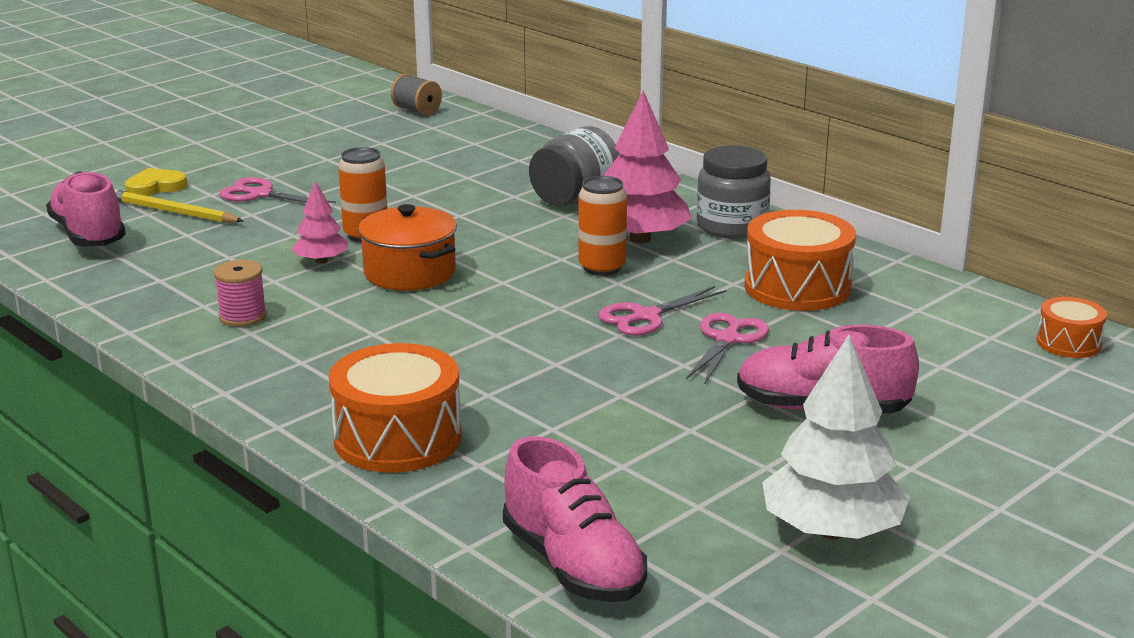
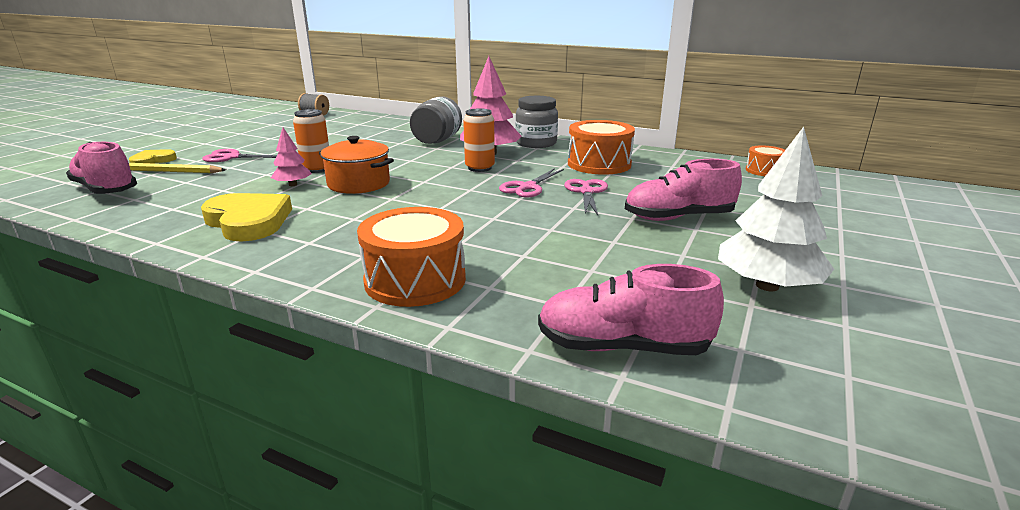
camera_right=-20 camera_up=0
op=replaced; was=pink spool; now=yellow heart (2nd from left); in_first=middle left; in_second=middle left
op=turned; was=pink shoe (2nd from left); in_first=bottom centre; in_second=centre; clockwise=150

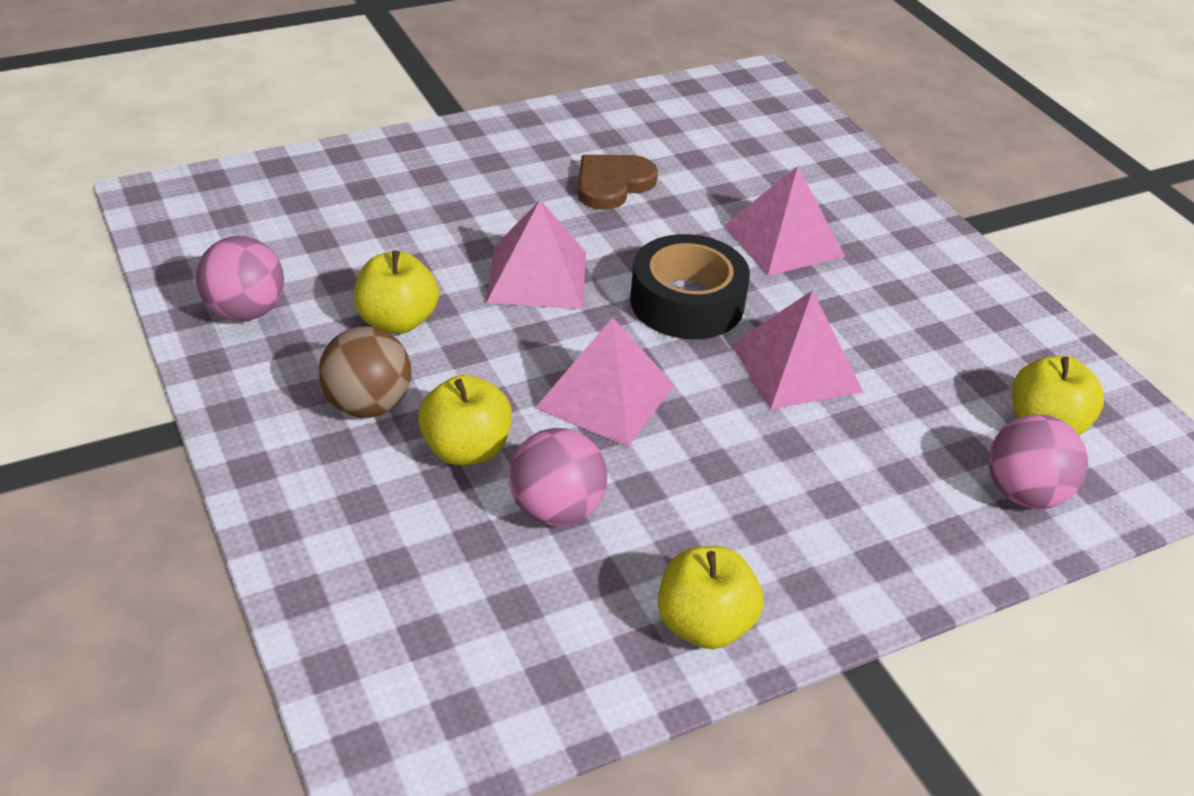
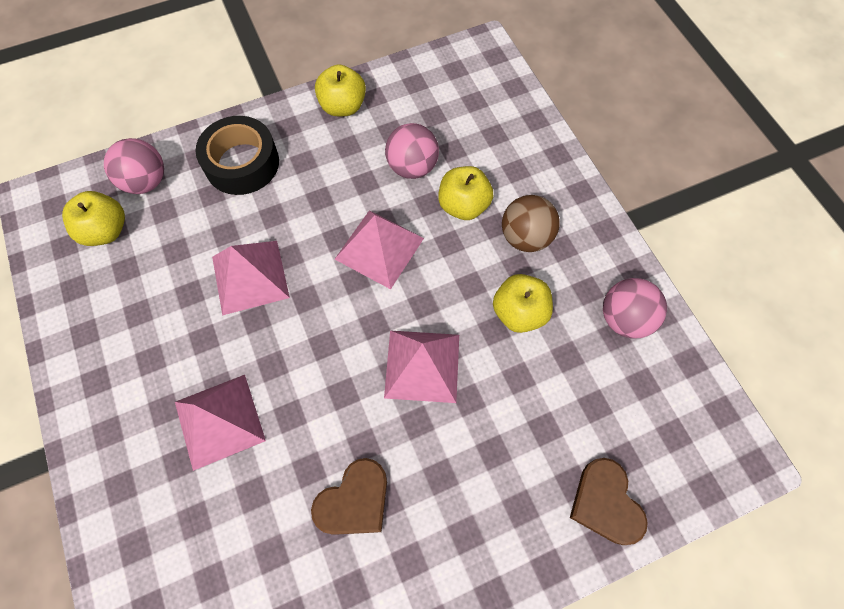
camera_right=-175 camera_up=25
op=moved; was=black tape; in_first=centre; in_second=top left
op=added; now=brown heart (2nd from left); in_second=bottom right

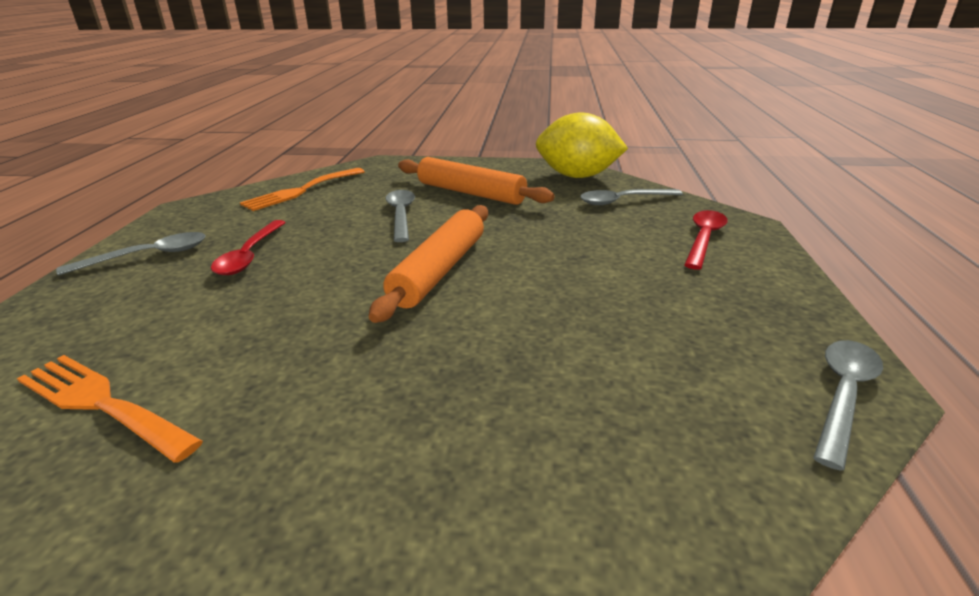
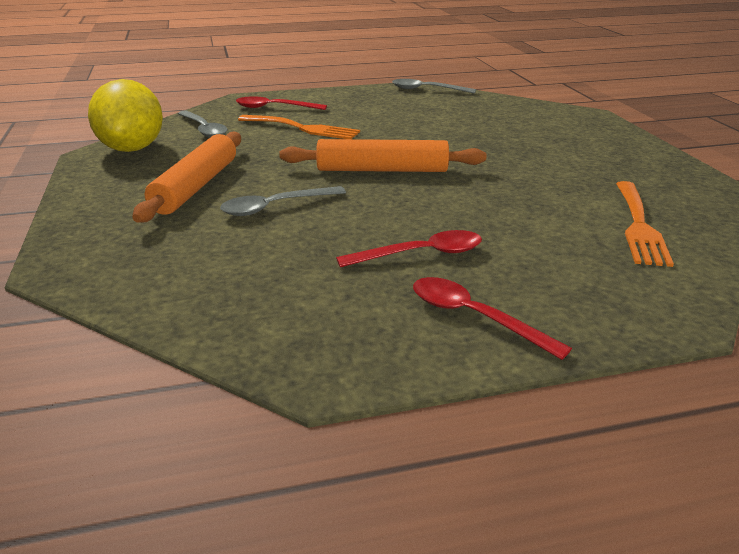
camera_right=-110 camera_up=0
op=moved; was=orange fork (2nd from left in the first image); now=orange fork (1st from left); in_first=top left; in_second=top centre
op=recoloured; was=grey spoon (1st from left); now=red spoon (3rd from left); in_first=middle left; in_second=centre

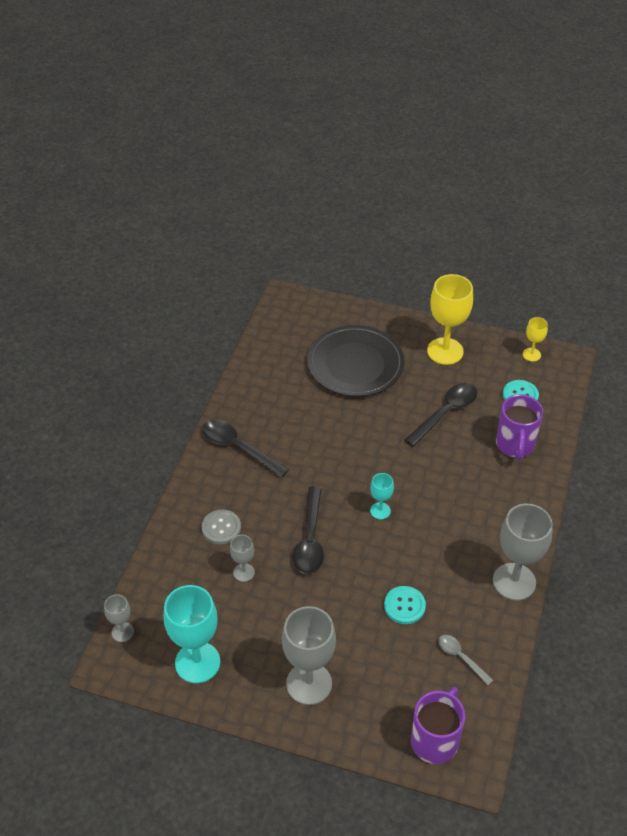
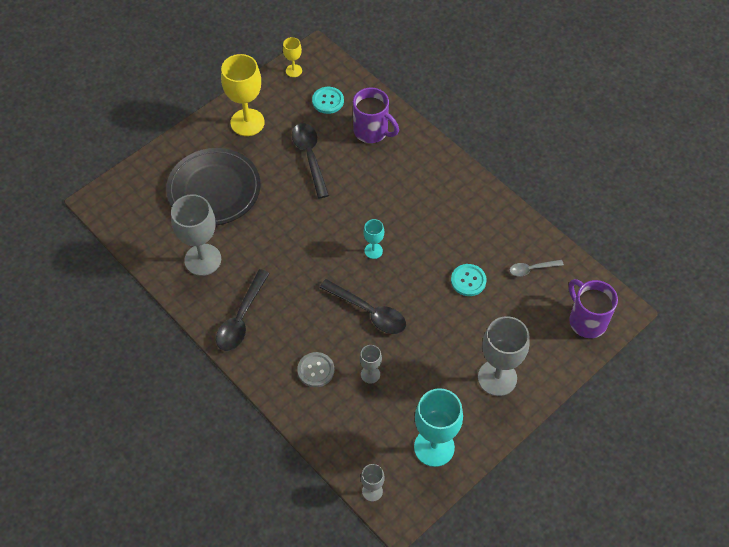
camera_right=-60 camera_up=10
op=turned; was=black spoon (1st from left); in_first=centre; in_second=centre; clockwise=-45
op=moved; was=grey goblet (4th from left in the first image); now=grey goblet (1st from left); in_first=middle right; in_second=middle left

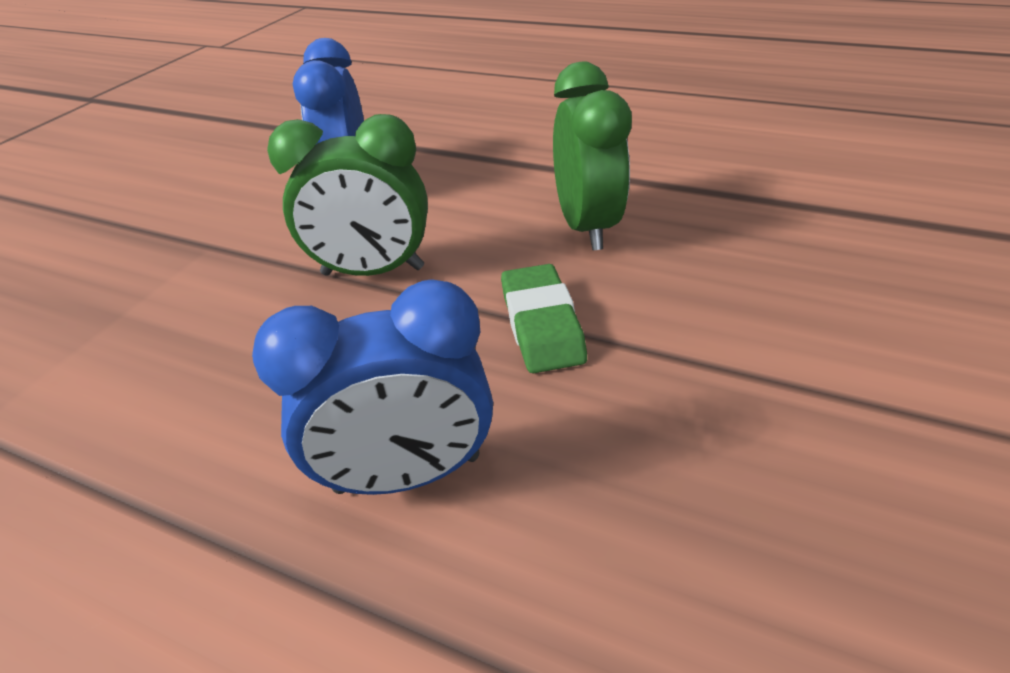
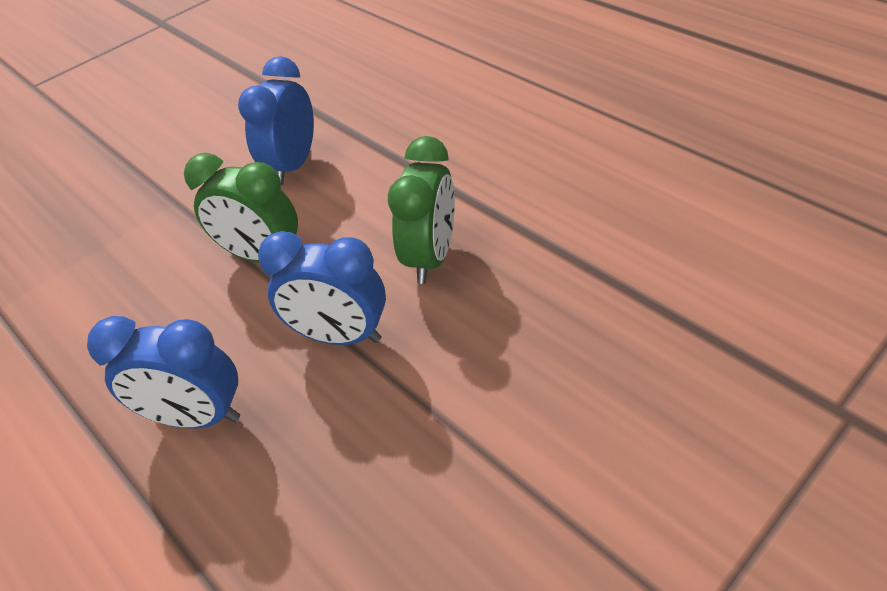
camera_right=25 camera_up=5
op=replaced; was=green eraser; now=blue clock (3rd from left); in_first=centre; in_second=centre

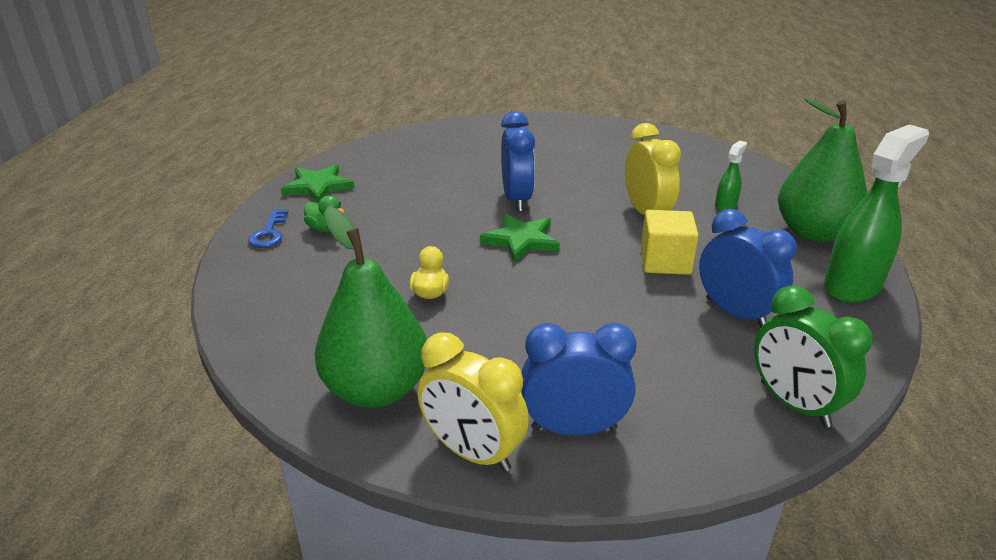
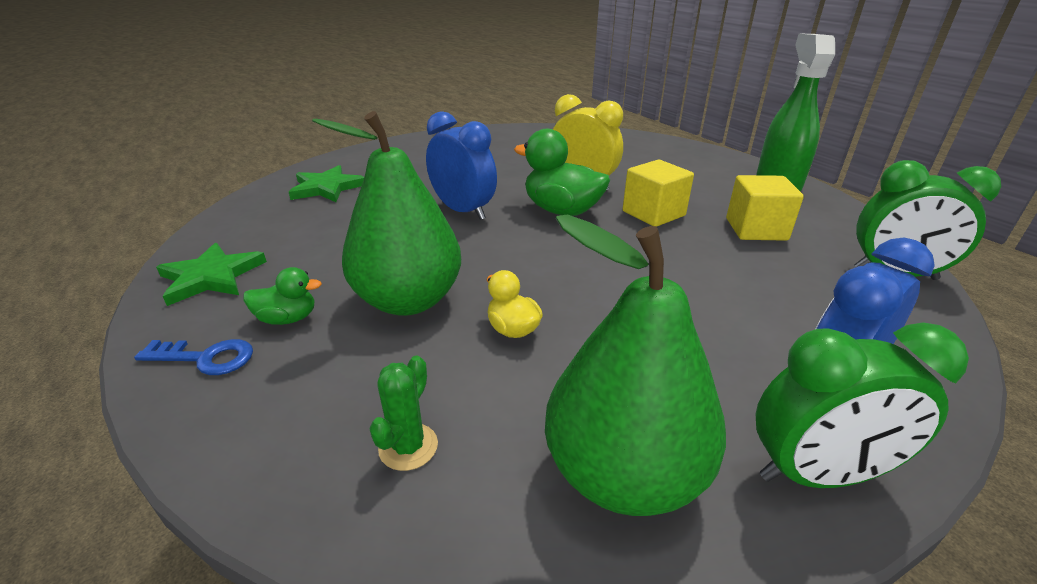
camera_right=-40 camera_up=0
op=moved; was=green pear (2nd from left in the first image); now=green pear (1st from left); in_first=top right; in_second=centre
op=removed; was=green spray bottle (1st from left); in_first=top right
op=turned; was=blue key; in_first=middle left; in_second=middle left; clockwise=-45
op=replaced; was=blue clock (3rd from left); now=yellow cube (2nd from left); in_first=middle right; in_second=middle right
op=moved; was=green star (2nd from left); in_first=centre; in_second=top left
op=recoloured; was=yellow clock (1st from left); now=green clock (1st from left); in_first=bottom centre; in_second=bottom right
op=added; now=green duck (2nd from left); in_second=top centre
op=added; now=green cactus; in_second=bottom centre

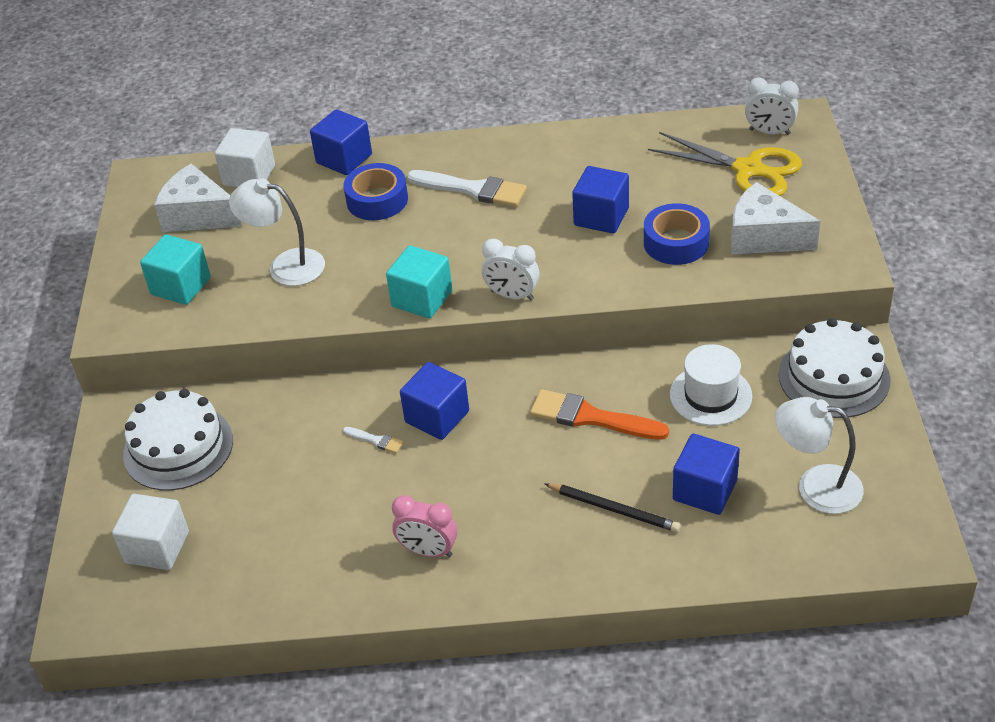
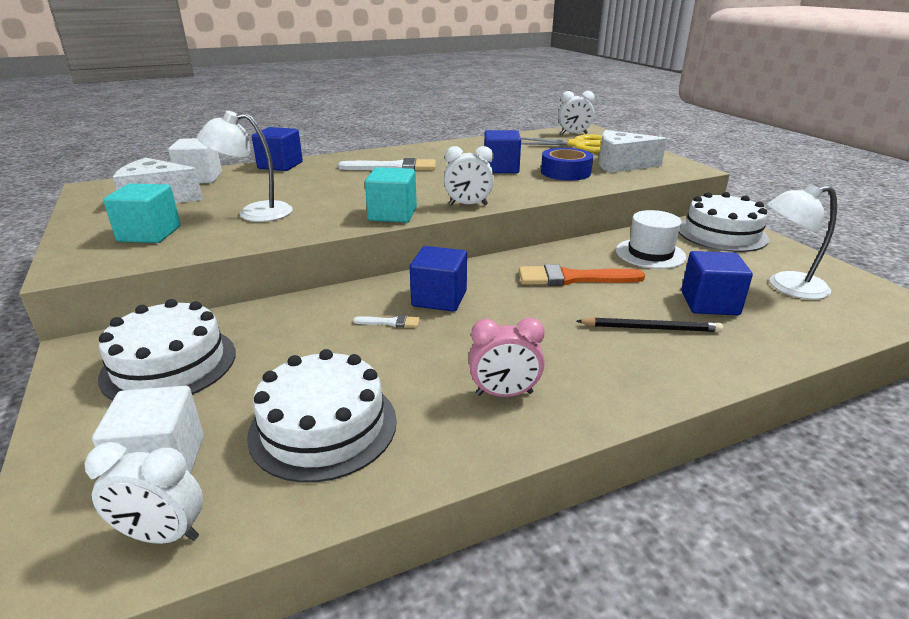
camera_right=-25 camera_up=-15
op=removed; was=blue tape (1st from left); in_first=top centre
op=added; now=white cake (2nd from left); in_second=bottom centre
op=added; now=white clock (1st from left); in_second=bottom left

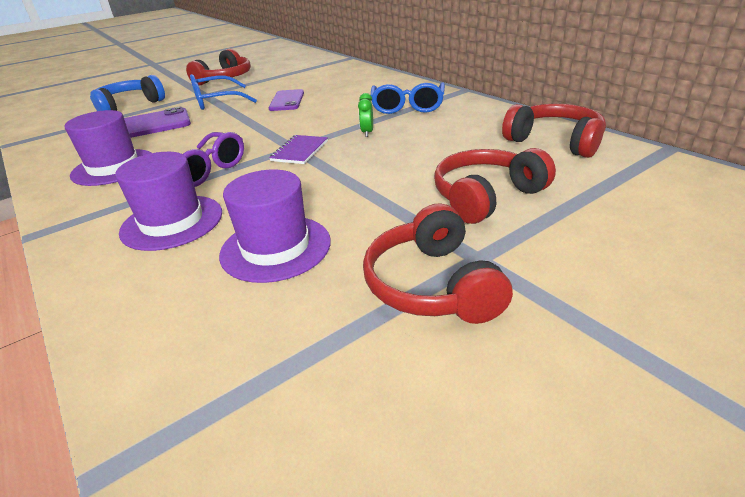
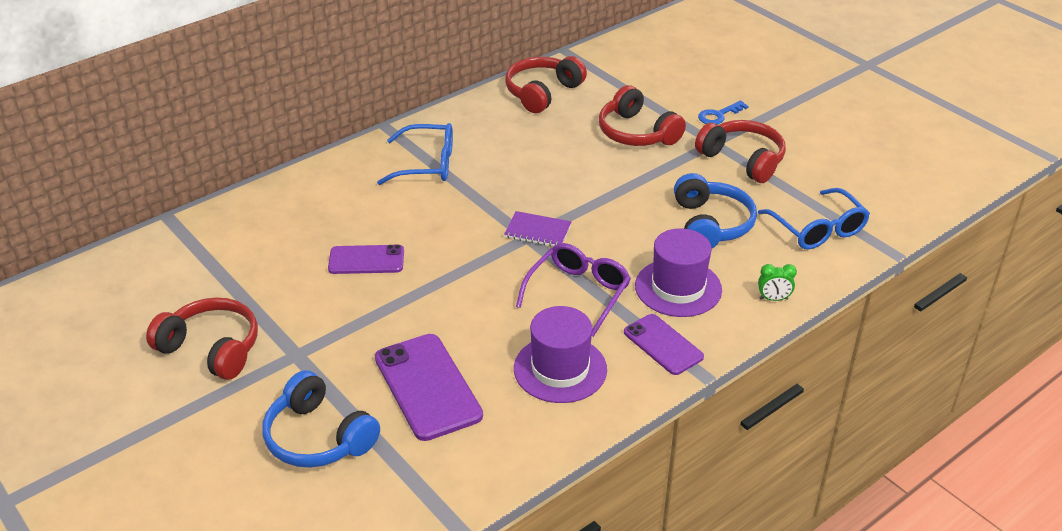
camera_right=-95 camera_up=5
op=moved; was=blue glasses (1st from left in the first image); now=blue glasses (2nd from left); in_first=top left; in_second=middle right
op=moved; was=green clock; in_first=top centre; in_second=middle right
op=replaced; was=purple hat (3rd from left); now=blue headphones (2nd from left); in_first=centre; in_second=middle right
op=turned; was=red headphones (2nd from left in the first image); in_first=centre; in_second=top right; clockwise=-120
op=added; now=blue key; in_second=top right
op=added; now=purple phone (3rd from left); in_second=centre

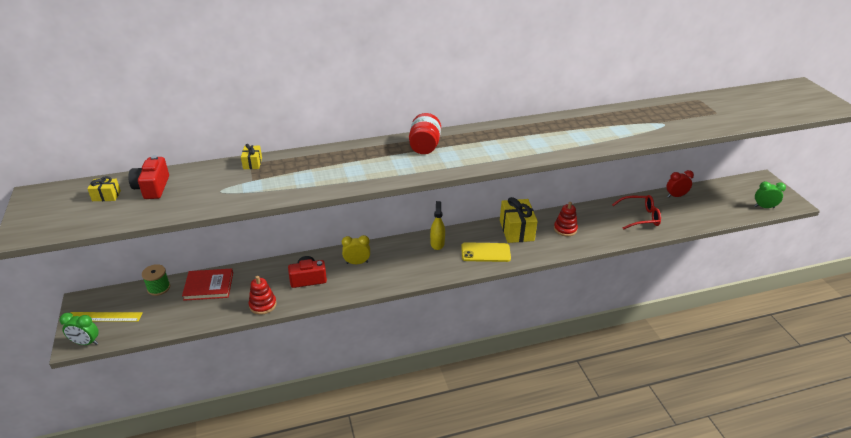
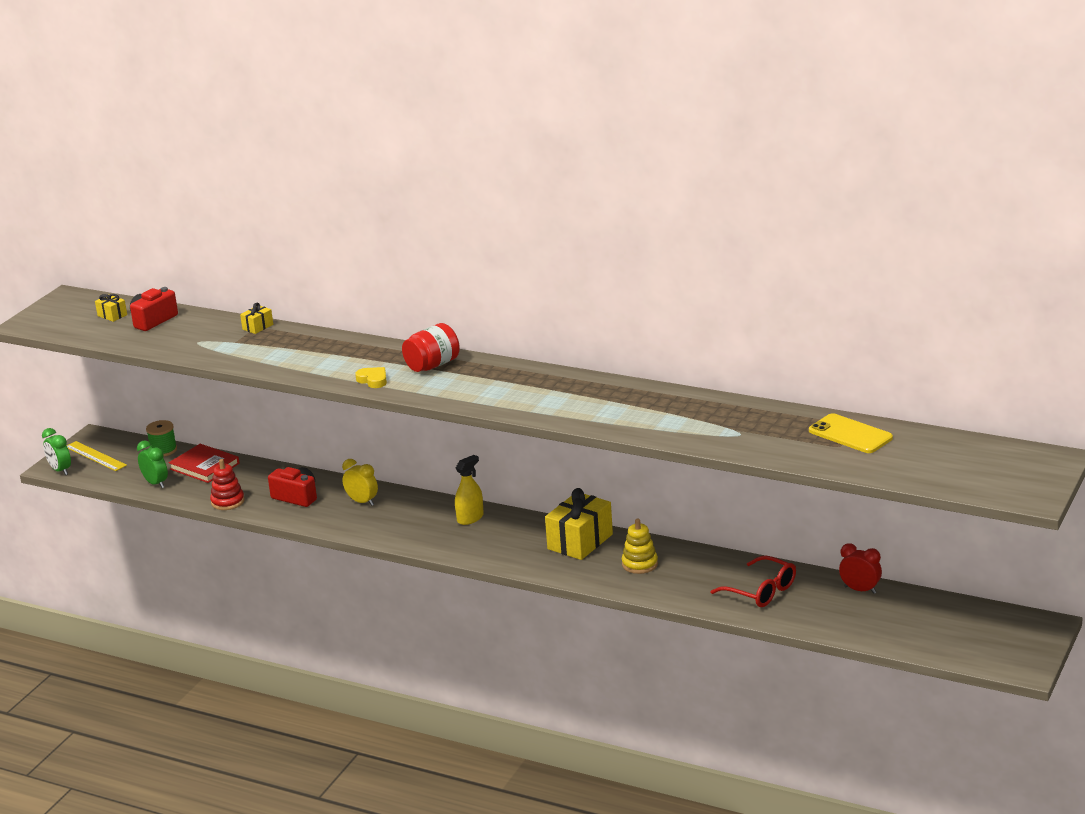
camera_right=45 camera_up=-10
op=moved; was=green clock (2nd from left); in_first=middle right; in_second=middle left
op=recoloured; was=red stacking toy (2nd from left); now=yellow stacking toy; in_first=centre; in_second=bottom centre
op=moved; was=yellow phone; in_first=centre; in_second=middle right
op=added; now=yellow heart; in_second=centre

